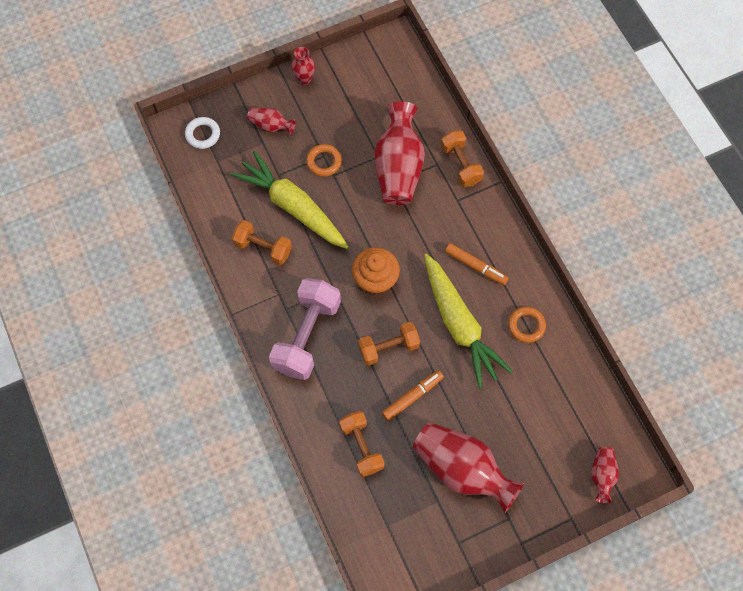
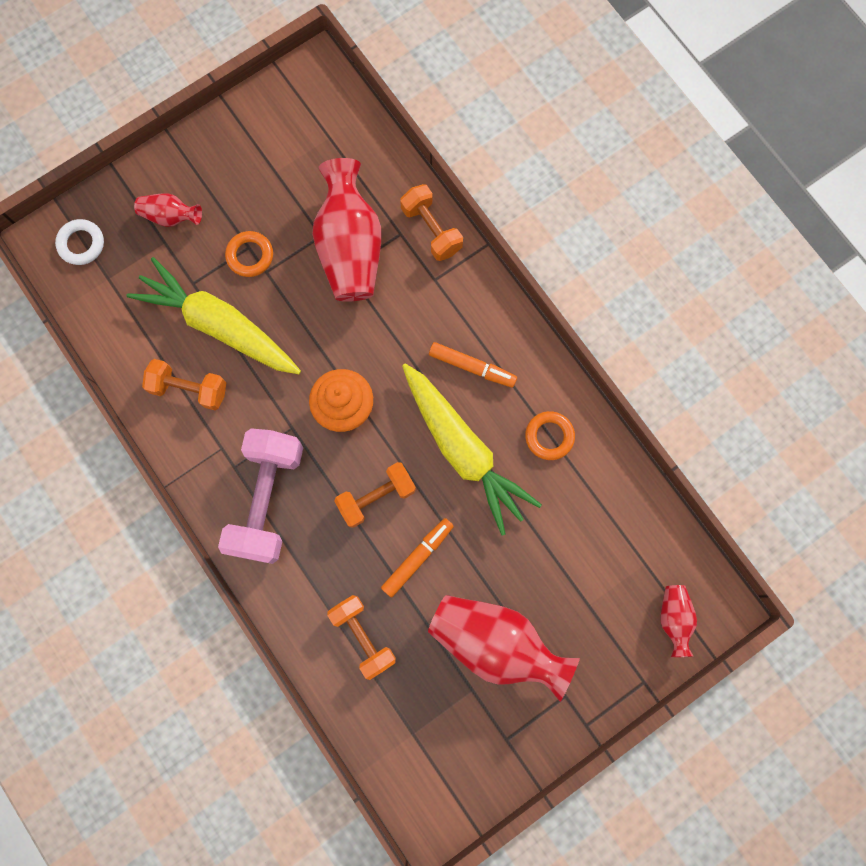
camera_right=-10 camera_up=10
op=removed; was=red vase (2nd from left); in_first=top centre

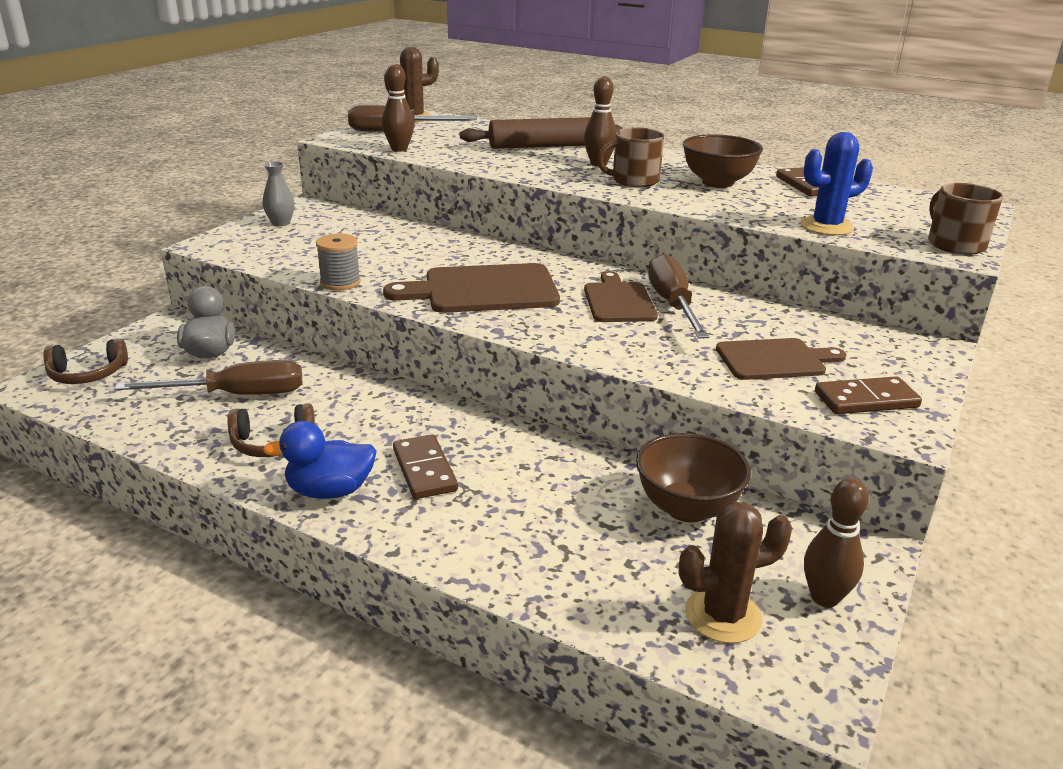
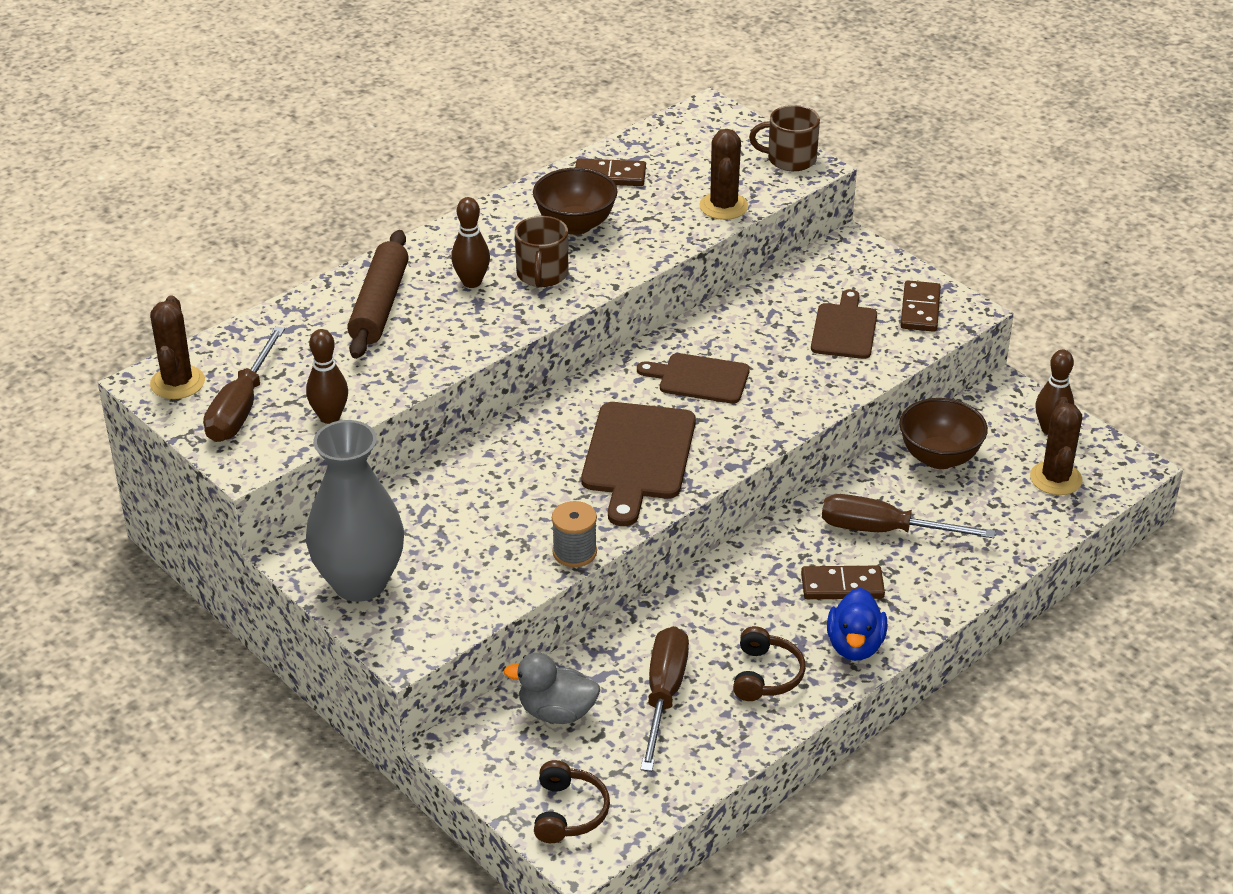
camera_right=-70 camera_up=10
op=recoloured; was=blue cactus; now=brown cactus (2nd from left); in_first=top right; in_second=top centre
op=resized; was=grey vase; in_first=top left; in_second=middle left; ratio=2.38
op=moved; was=brown screwdriver (3rd from left); in_first=centre; in_second=middle right

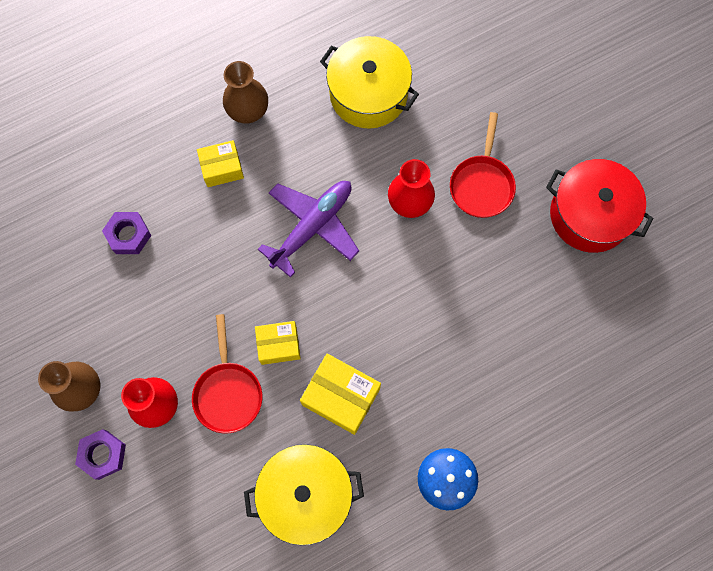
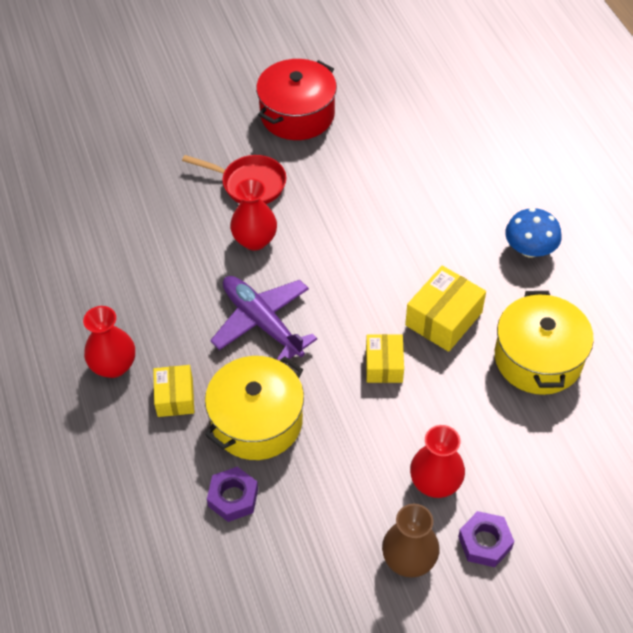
camera_right=-80 camera_up=-20
op=moved; was=yellow pot (2nd from left in the first image); now=yellow pot (1st from left); in_first=top centre; in_second=centre
op=recoloured; was=brown vase (2nd from left); now=red vase (1st from left); in_first=top centre; in_second=middle left
op=removed; was=red pan (1st from left); in_first=middle left

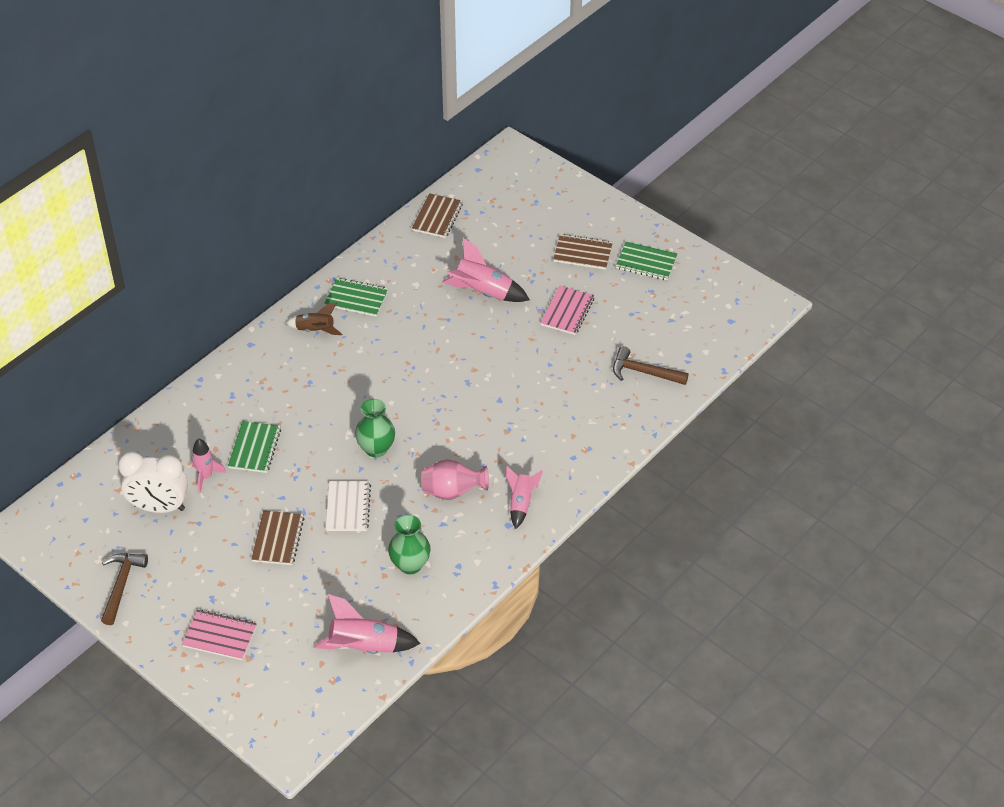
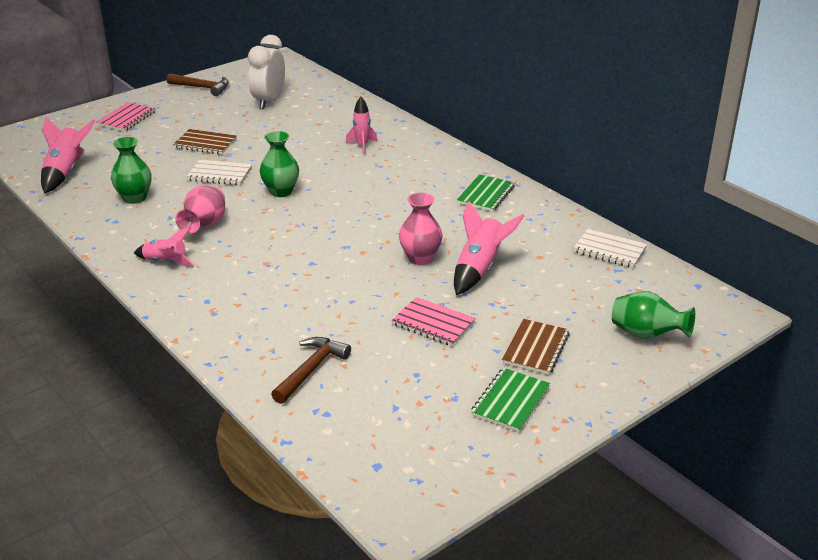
camera_right=100 camera_up=-15
op=recoloured; was=brown notebook (2nd from left); now=white notebook (2nd from left); in_first=top centre; in_second=middle right
op=removed; was=brown rocket; in_first=middle left
op=removed; was=green notebook (1st from left); in_first=middle left
op=moved; was=pink rocket (1st from left in the first image); now=pink rocket (3rd from left); in_first=middle left; in_second=top centre
op=added; now=pink vase (2nd from left); in_second=centre
op=added; now=green vase (3rd from left); in_second=middle right

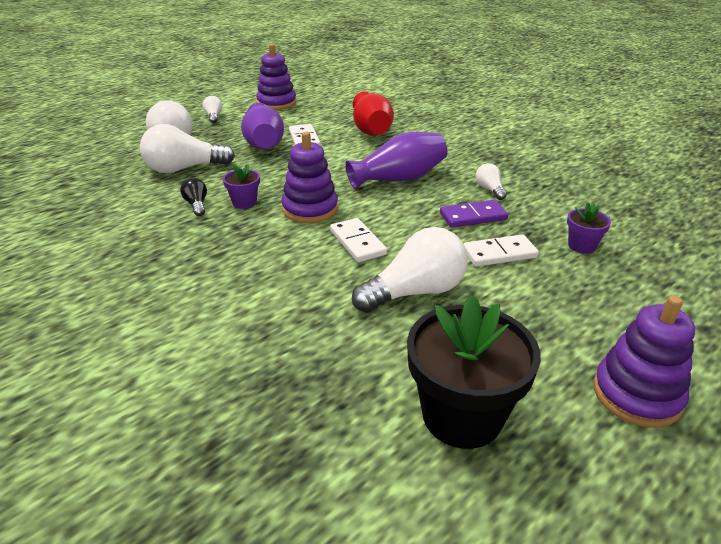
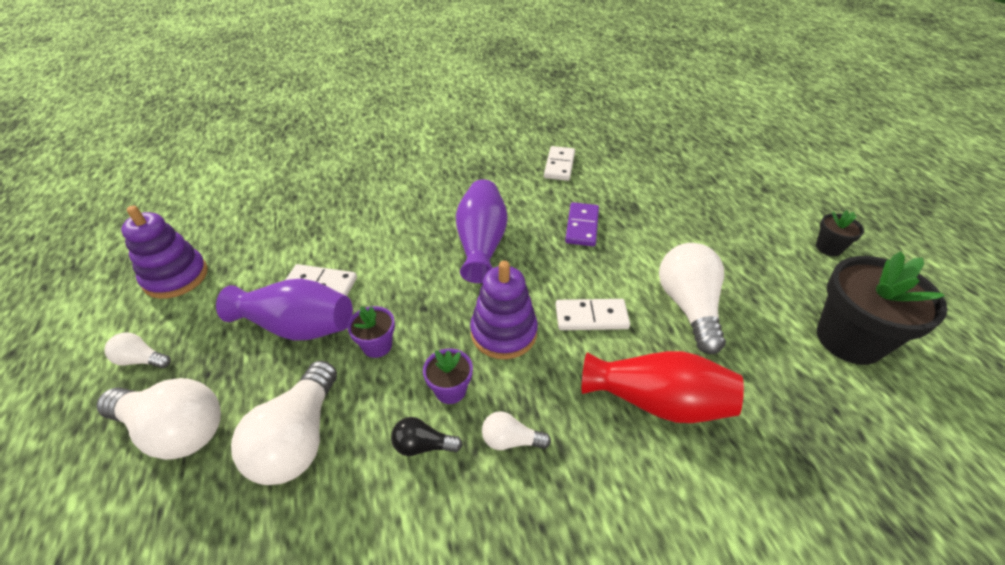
camera_right=-65 camera_up=10
op=moved; was=red vase; in_first=top centre; in_second=bottom centre
op=moved; was=white light bulb (5th from left in the first image); now=white light bulb (4th from left); in_first=top right; in_second=bottom centre
op=moved; was=purple flower pot (2nd from left in the first image); now=purple flower pot (1st from left); in_first=middle right; in_second=centre
op=moved; was=white domino (3rd from left in the first image); now=white domino (2nd from left); in_first=middle right; in_second=top centre
op=replaced; was=purple stacking toy (3rd from left); now=black flower pot (1st from left); in_first=middle right; in_second=middle right

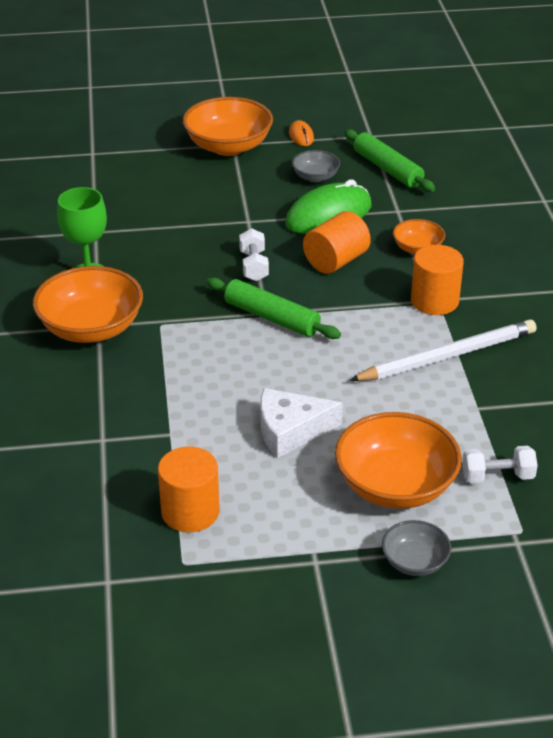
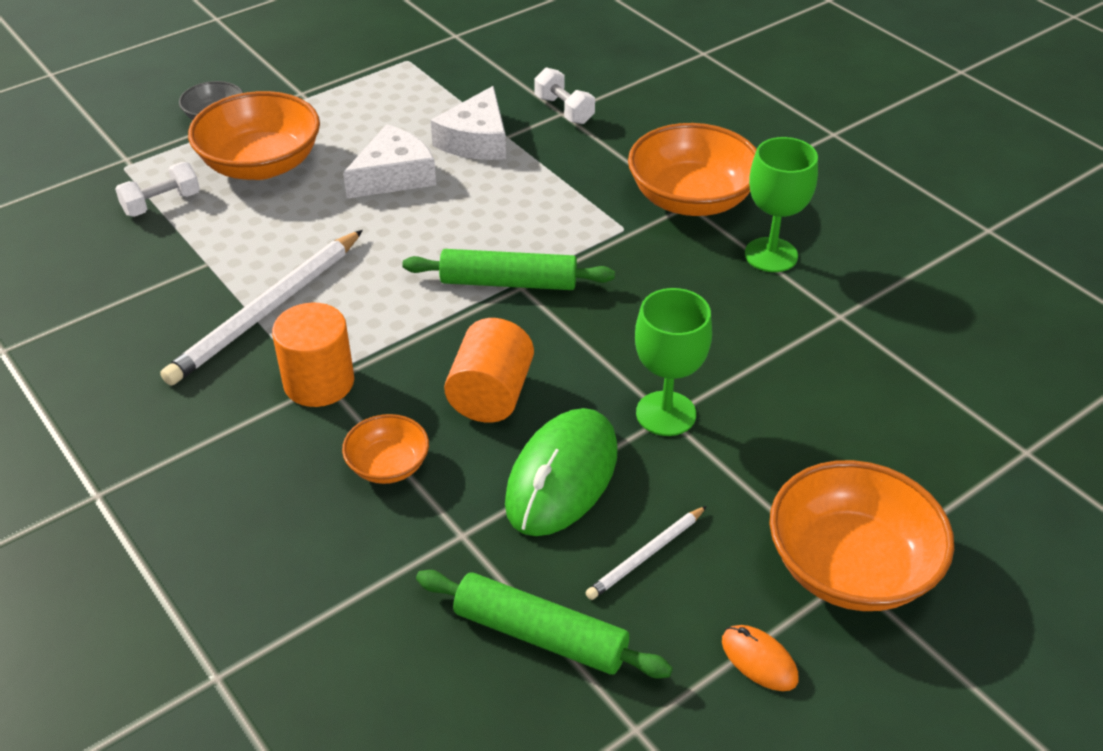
camera_right=150 camera_up=5
op=replaced; was=grey bowl (1st from left); now=white pencil (2nd from left); in_first=top centre; in_second=bottom centre
op=moved; was=white dumbbell (1st from left in the first image); now=white dumbbell (2nd from left); in_first=centre; in_second=top centre
op=removed; was=orange cylinder (1st from left); in_first=centre
op=added; now=white cheese (2nd from left); in_second=top centre
op=added; now=green goblet (1st from left); in_second=centre

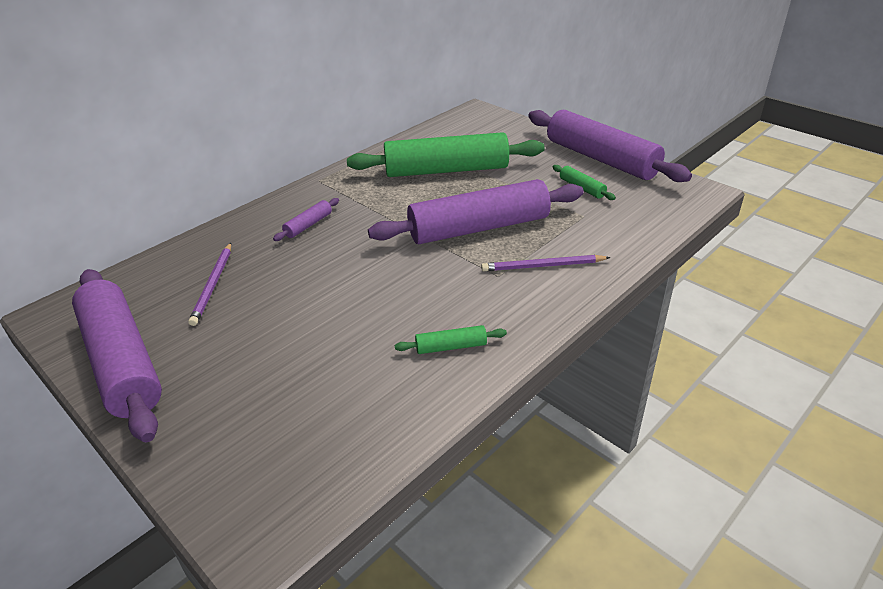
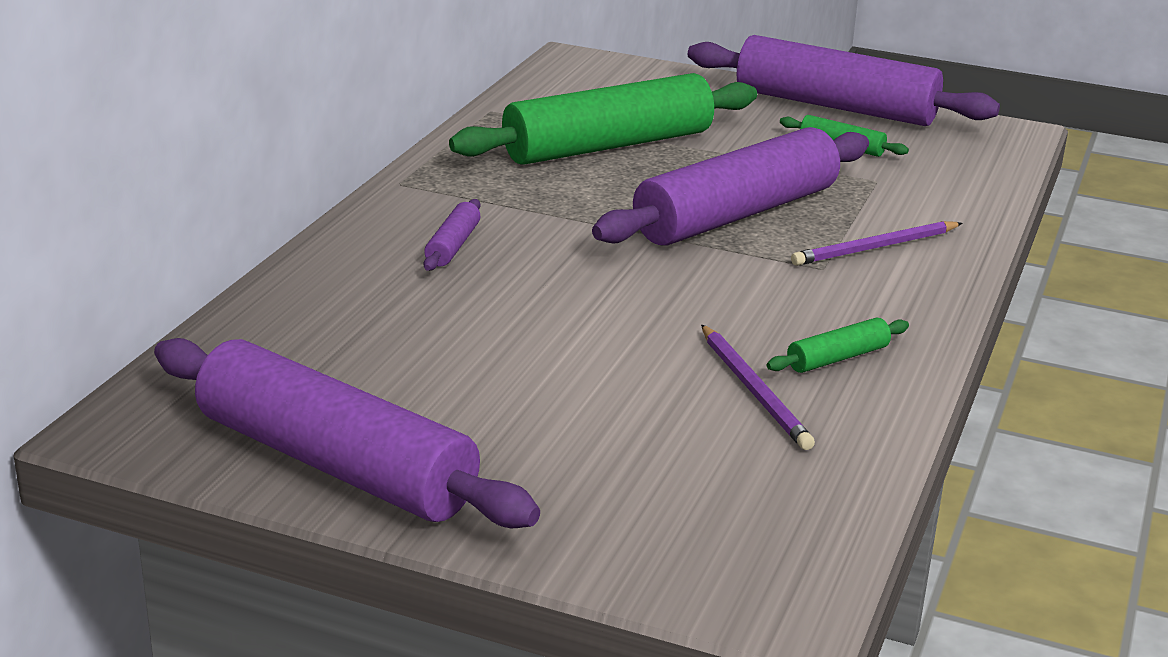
camera_right=-25 camera_up=-10
op=moved; was=purple pencil (1st from left); in_first=middle left; in_second=centre

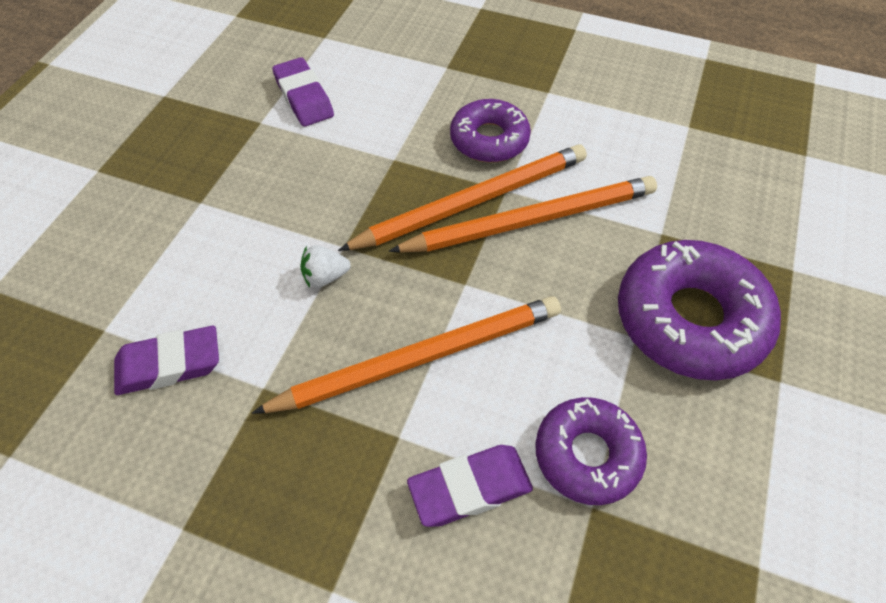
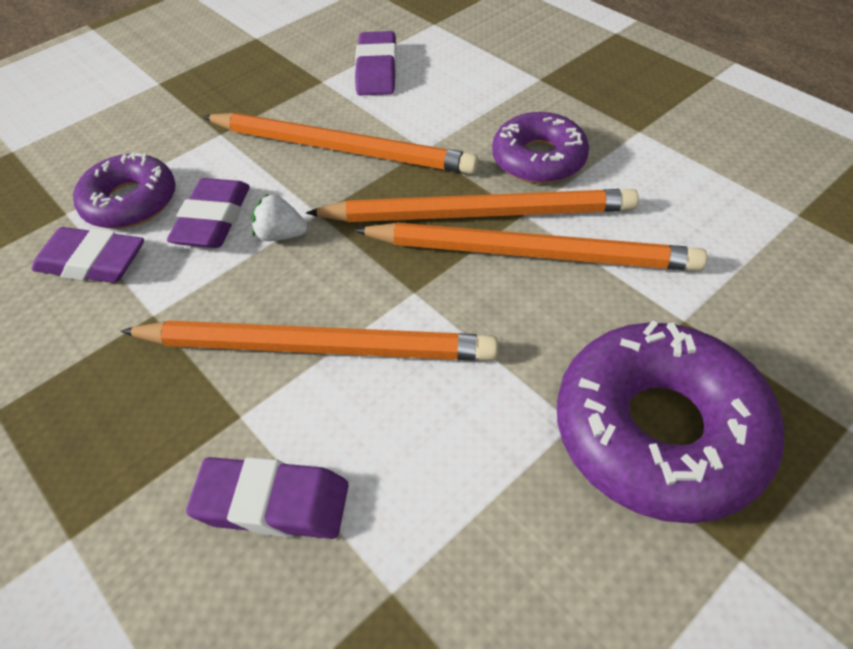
camera_right=30 camera_up=-5
op=moved; was=purple donut (2nd from left in the first image); now=purple donut (1st from left); in_first=bottom right; in_second=top left
op=added; now=orange pencil (2nd from left); in_second=top centre
op=added; now=purple eraser (2nd from left); in_second=top left

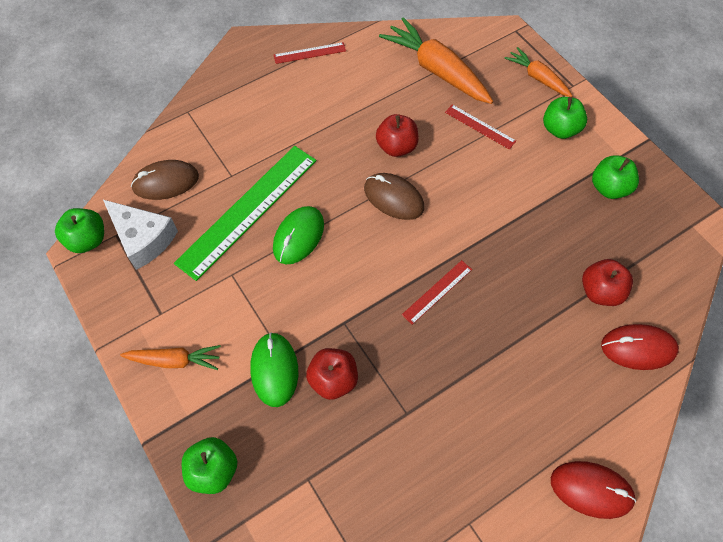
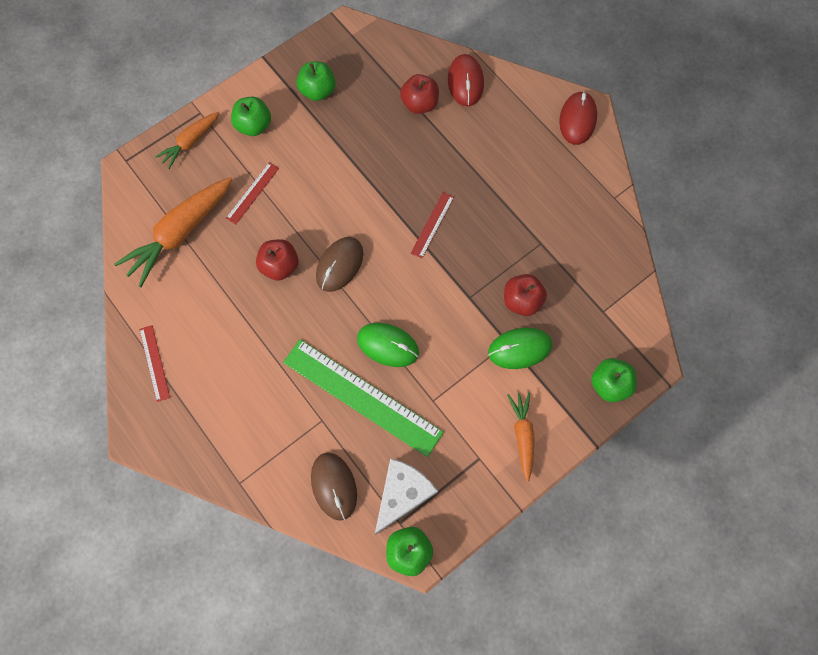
camera_right=-95 camera_up=10
op=turned; was=red ruler (2nd from left in the first image); in_first=centre; in_second=centre; clockwise=75

